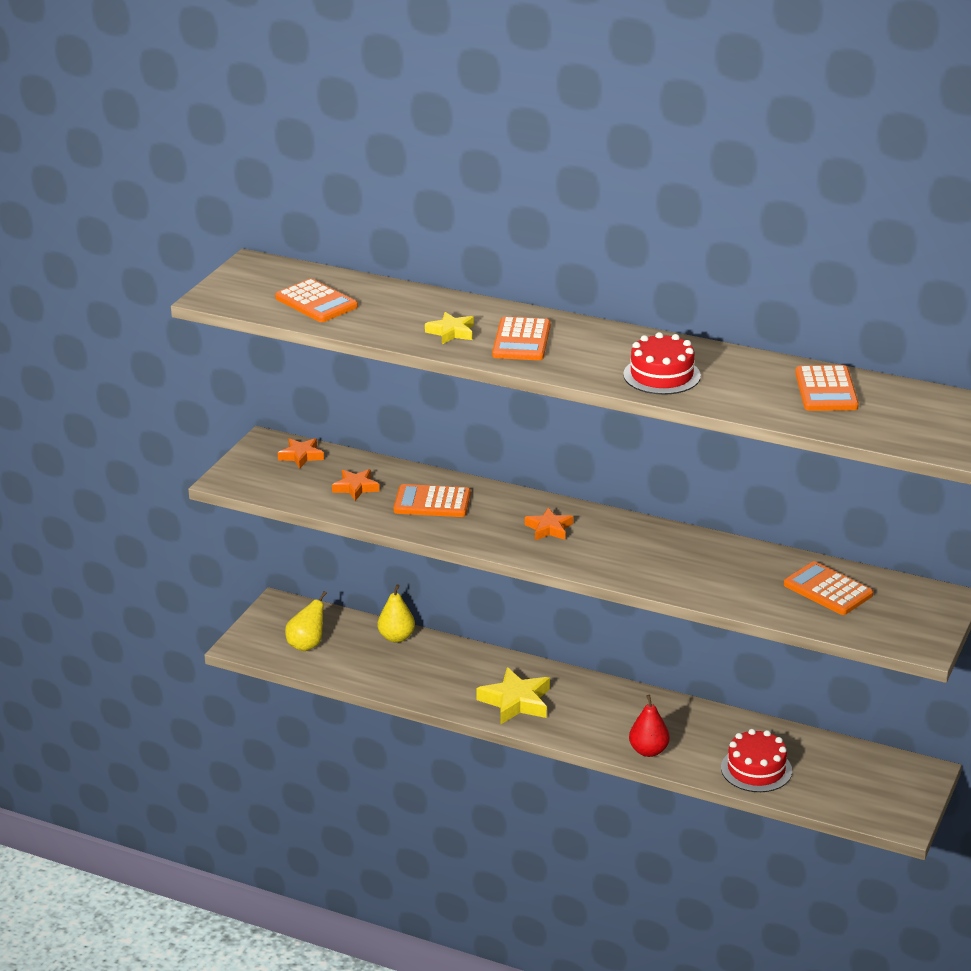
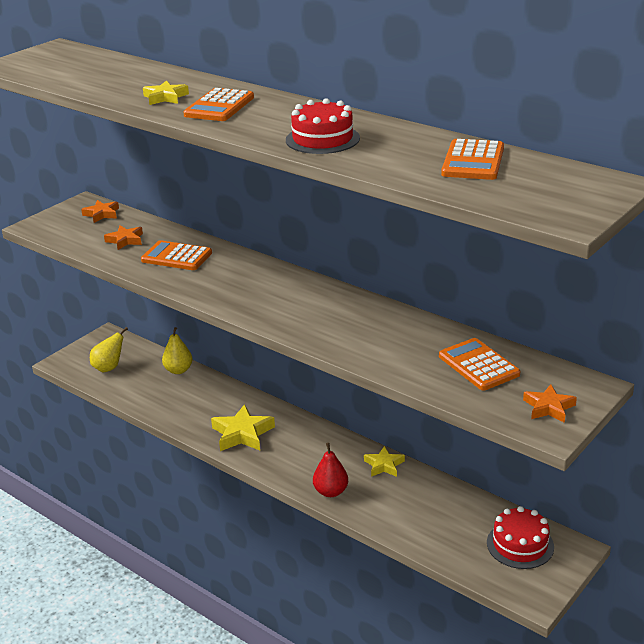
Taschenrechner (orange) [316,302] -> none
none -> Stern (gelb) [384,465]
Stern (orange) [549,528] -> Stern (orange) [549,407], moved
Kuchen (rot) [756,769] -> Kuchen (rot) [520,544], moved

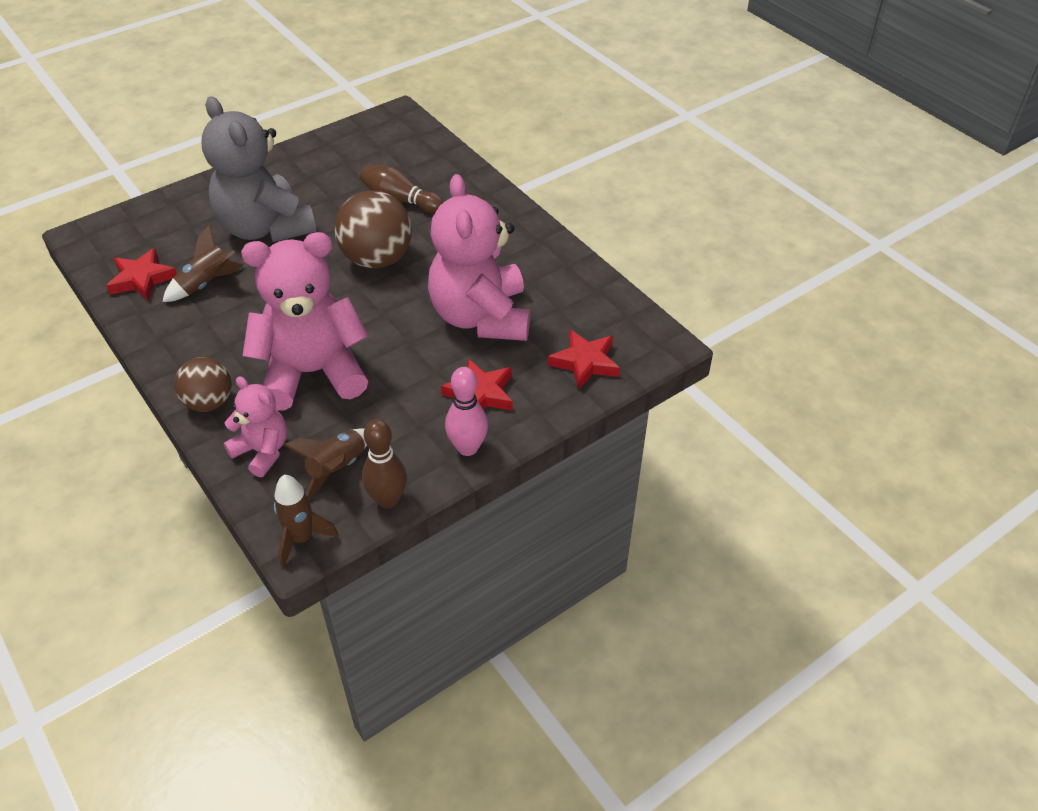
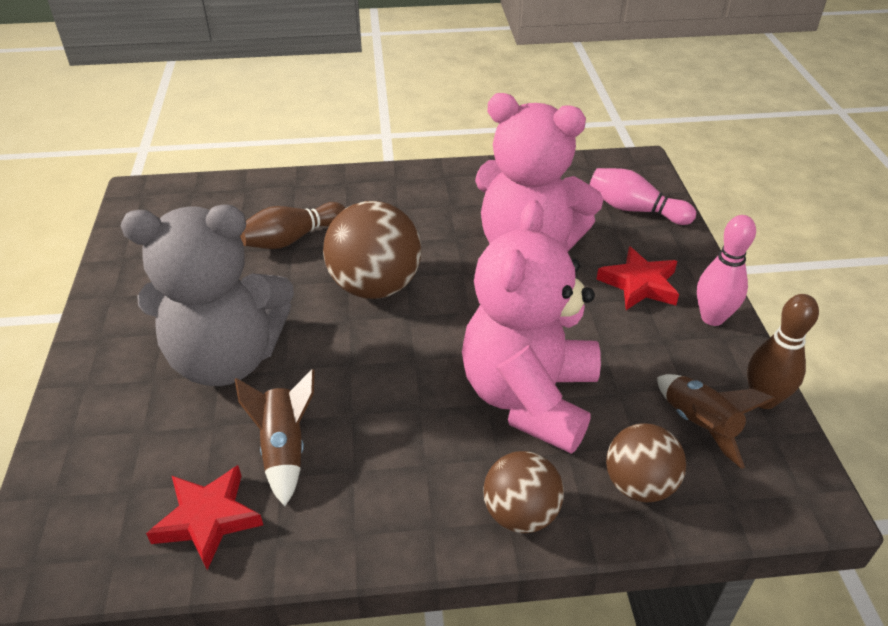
Rakete (braun) [301,538] -> none
Teddybär (rosa) [262,451] -> Ball (braun) [639,485]
Stern (rot) [585,362] -> Bowlingkegel (rosa) [635,210]

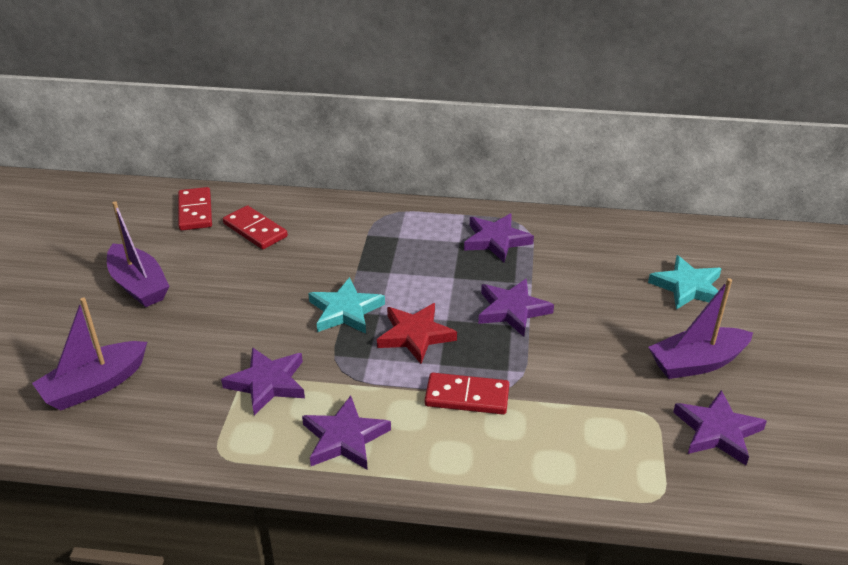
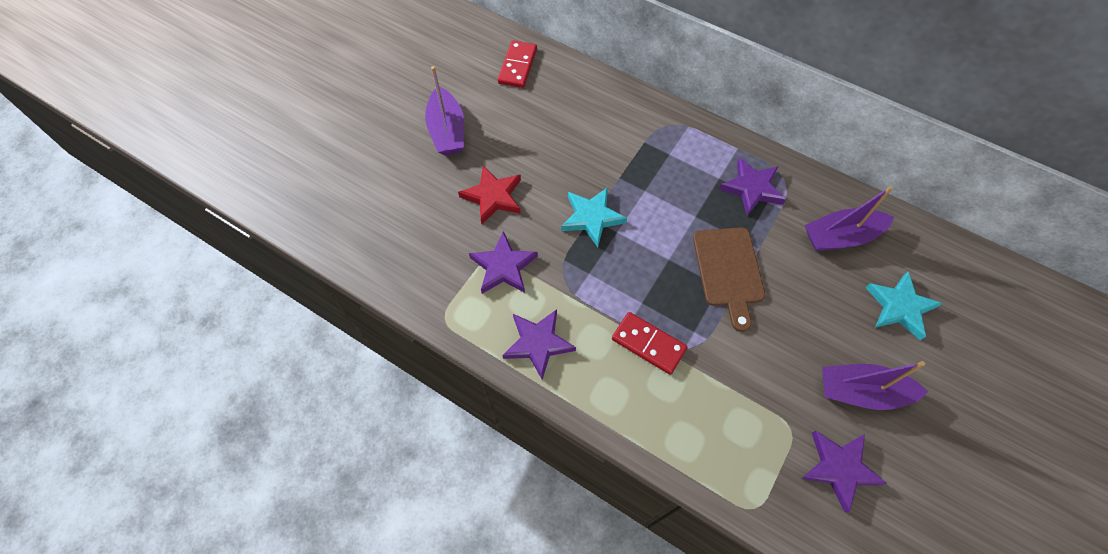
Dominostein (rot) [255,230] -> none
Boot (lila) [95,385] -> Boot (lila) [841,237], moved
Stern (rot) [415,335] -> Stern (rot) [493,196], moved
Stern (lila) [512,310] -> Schneidebrett (braun) [728,271]

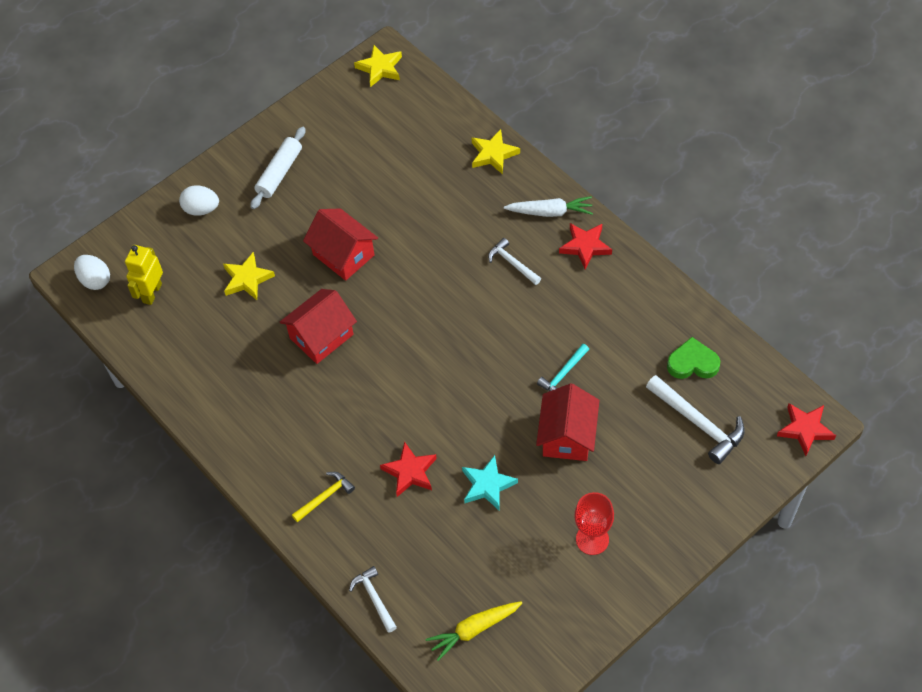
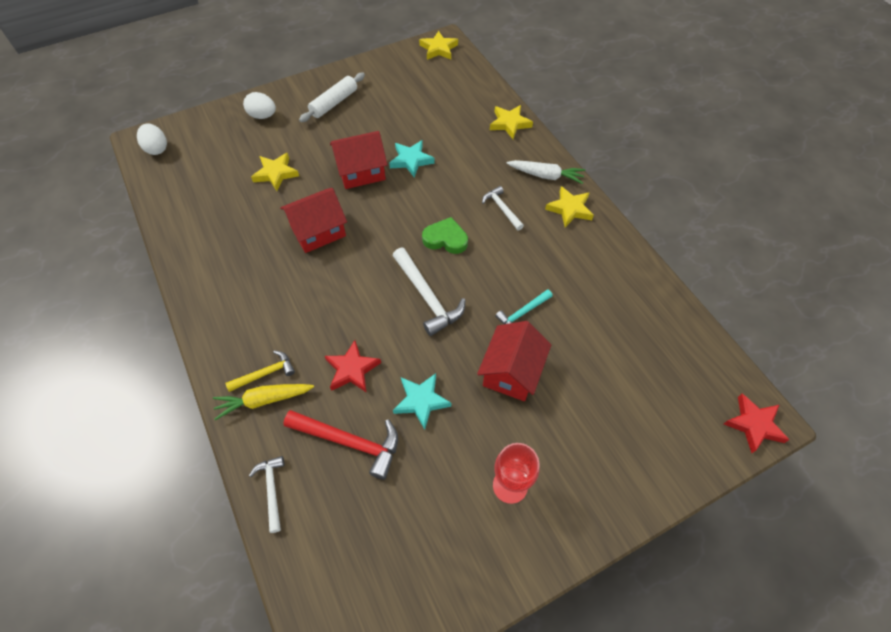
Roboter (gelb) [152,293] -> none
none -> Hammer (rot) [349,441]
none -> Stern (türkis) [411,160]
Karotte (gelb) [474,630] -> Karotte (gelb) [263,400], moved
Hammer (weiß) [698,423] -> Hammer (weiß) [427,296], moved
Herz (grün) [692,363] -> Herz (grün) [445,239], moved
Stern (rot) [585,246] -> Stern (gelb) [569,209]
Haus (rot) [343,255] -> Haus (rot) [361,172], 75 degrees counterclockwise

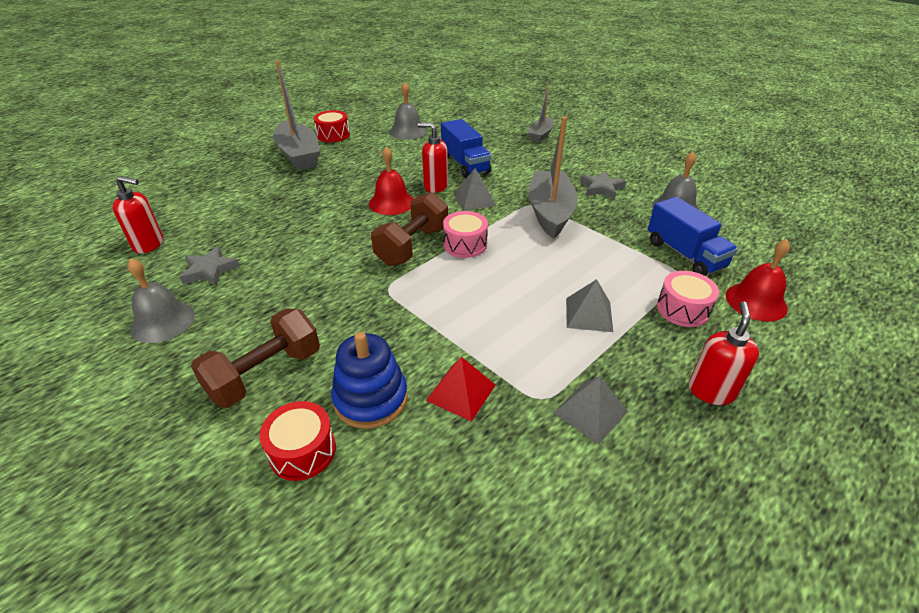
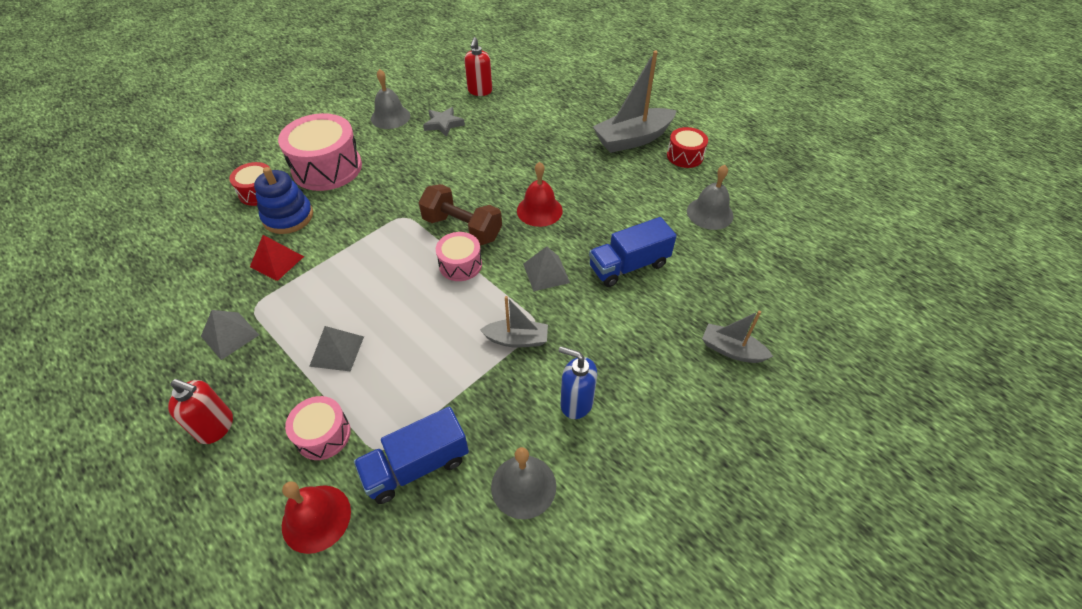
Seifenspender (rot) [435,186] -> none
Hantel (braun) [265,374] -> Trommel (rosa) [327,168]
Stern (grau) [601,188] -> Seifenspender (blau) [576,403]
Boot (grau) [550,212] -> Boot (grau) [517,339], x0.56

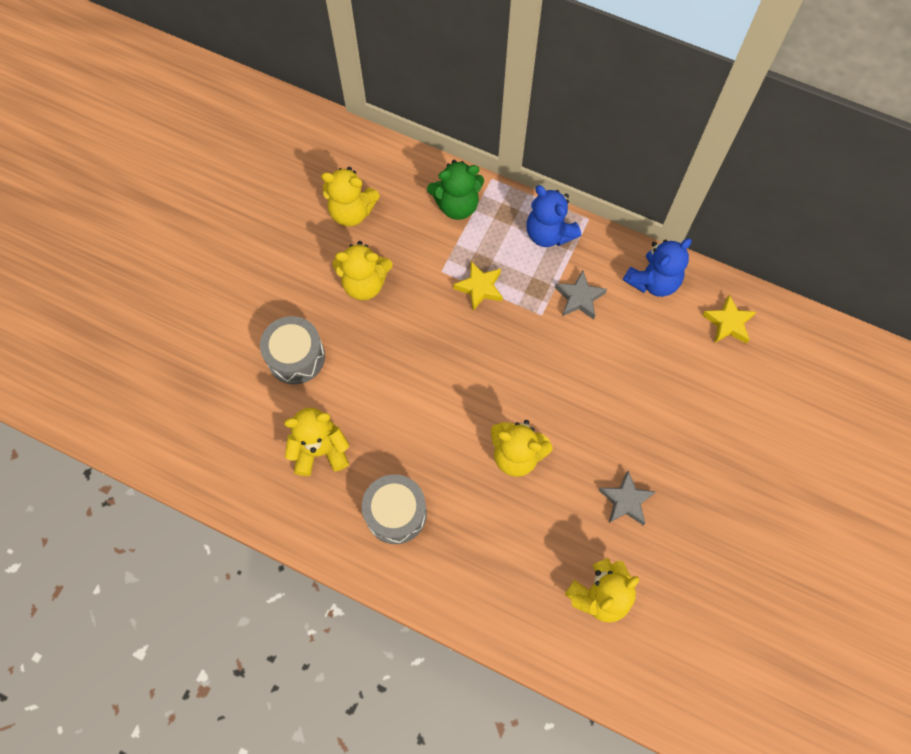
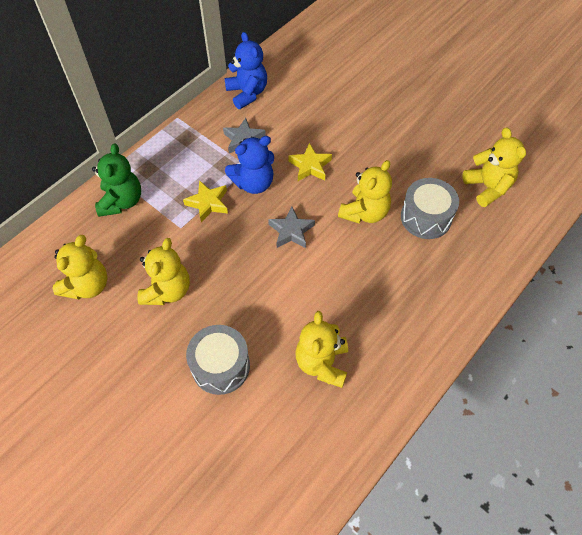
Trommel (grau) [396,513] -> Trommel (grau) [426,217], moved
Teddybär (blau) [548,233] -> Teddybär (blau) [253,183], moved
Stern (grau) [626,501] -> Stern (grau) [291,231], moved
Stern (gelb) [728,323] -> Stern (gelb) [310,166], moved

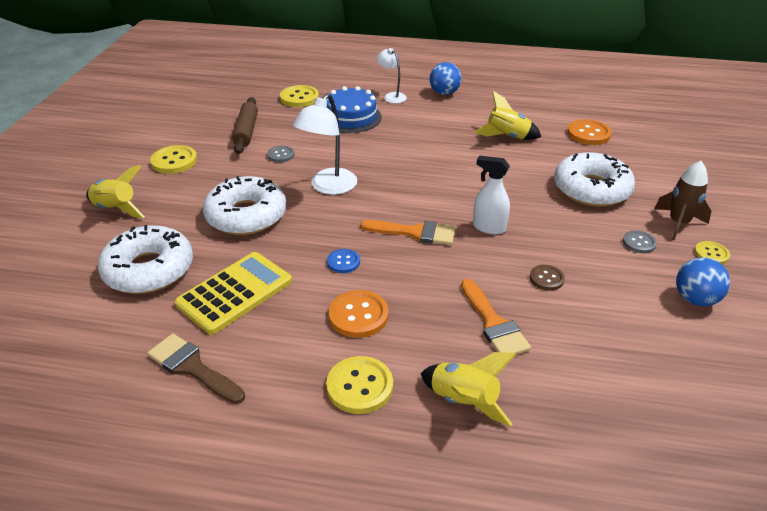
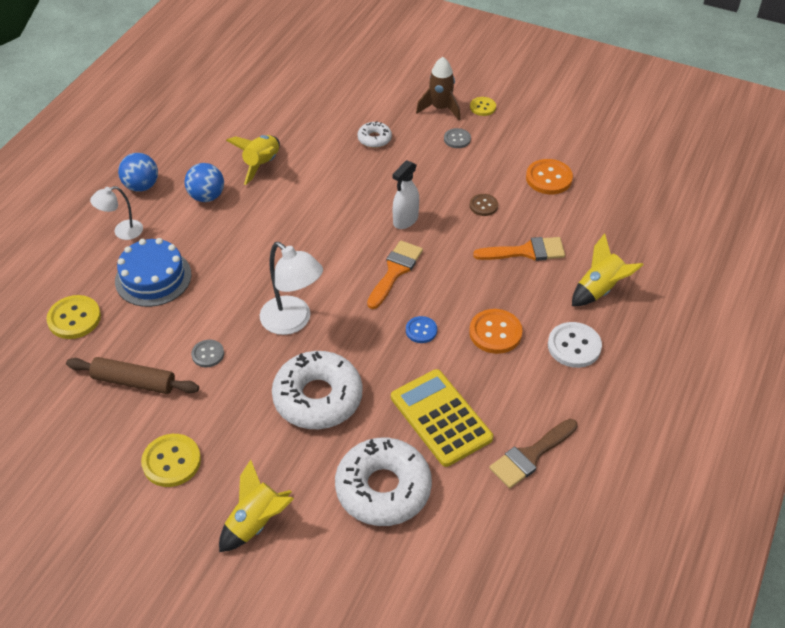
Knopf (orange) [588,134] -> Knopf (orange) [548,178], moved
Ball (blau) [695,299] -> Ball (blau) [207,196], moved
Knopf (gelb) [360,386] -> Knopf (weiß) [574,346]
Donut (weiß) [591,189] -> Donut (weiß) [374,139], x0.47

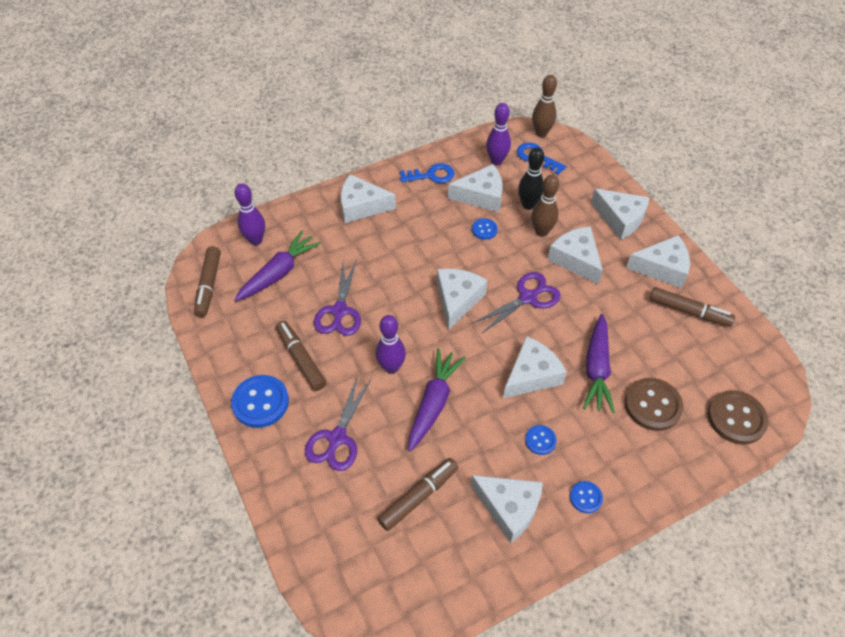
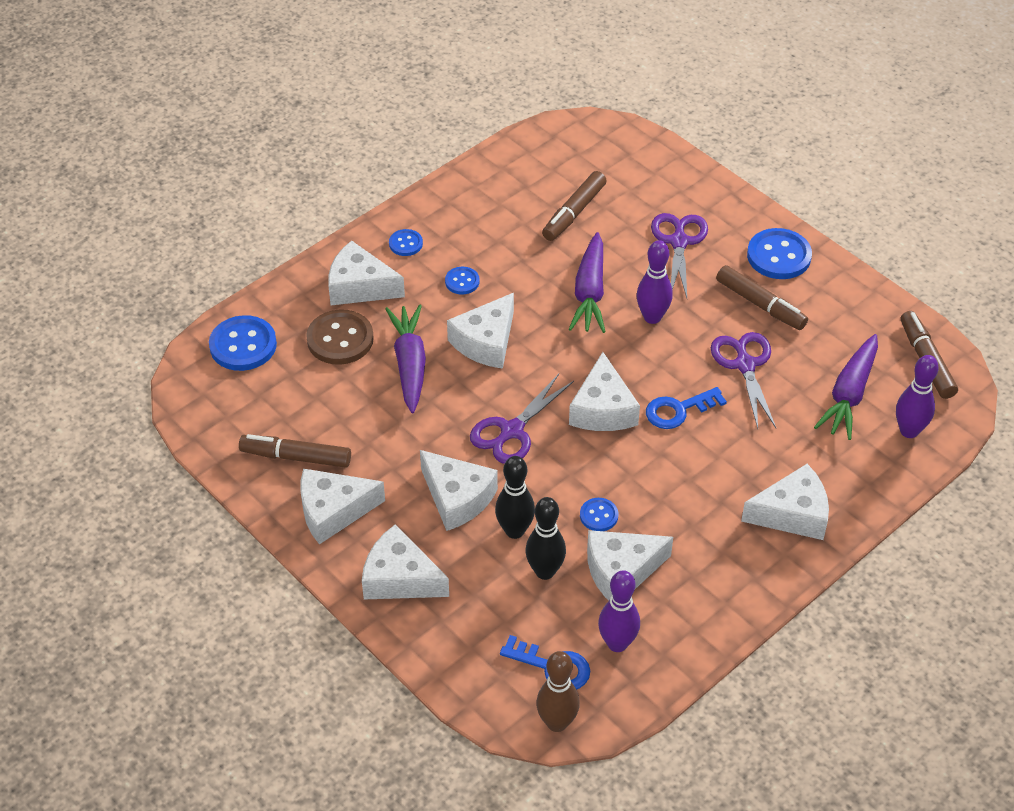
Schlüssel (blau) [431,175] -> Schlüssel (blau) [678,410], moved
Käse (weiß) [509,508] -> Käse (weiß) [359,286], moved
Bowlingkegel (braun) [541,231] -> Bowlingkegel (schwarz) [514,531]
Knopf (braun) [736,418] -> Knopf (blau) [243,345]

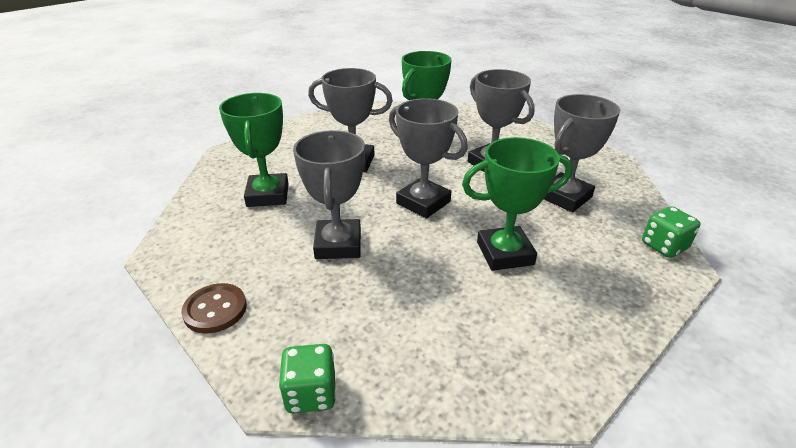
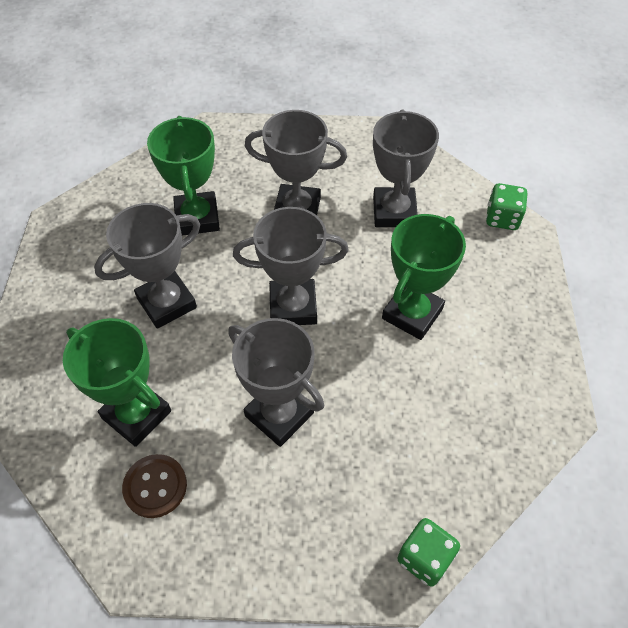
Knopf (braun) [215,309] -> Knopf (braun) [155,486], moved

